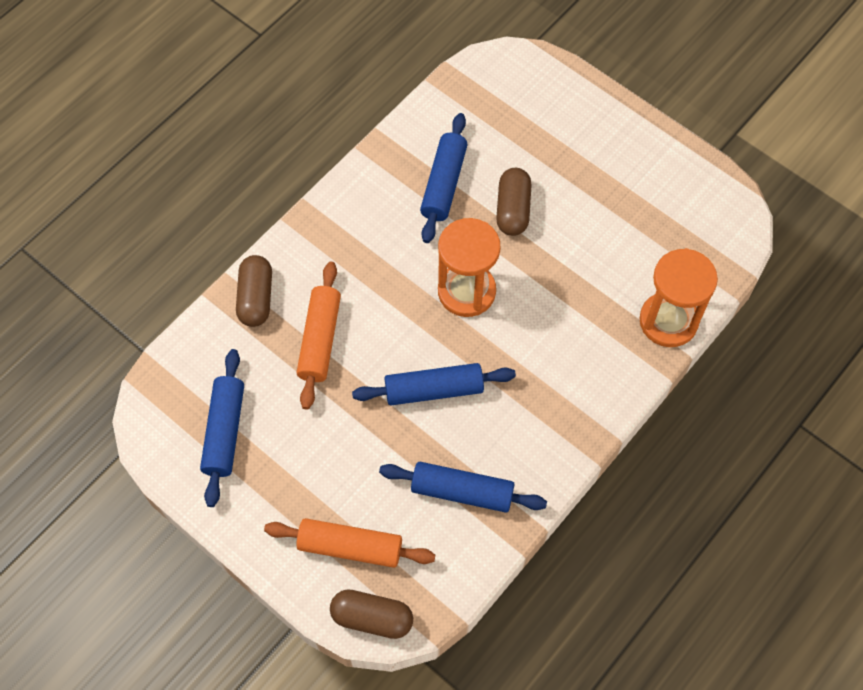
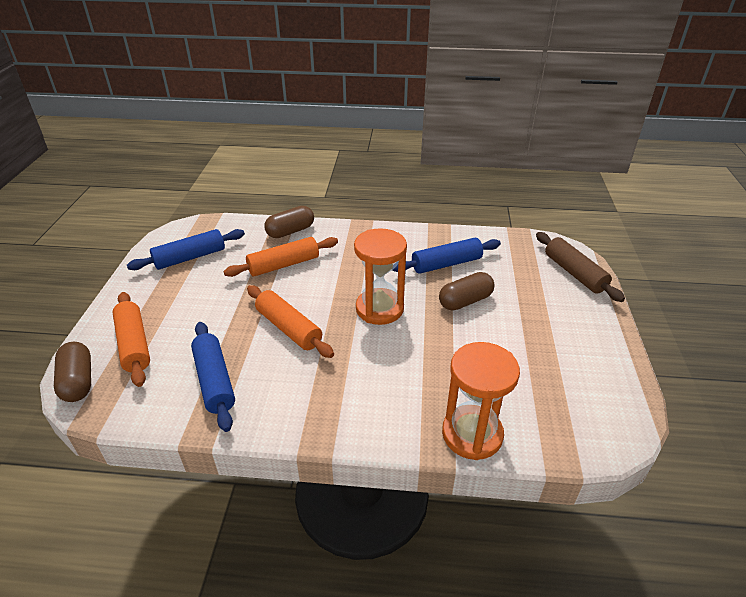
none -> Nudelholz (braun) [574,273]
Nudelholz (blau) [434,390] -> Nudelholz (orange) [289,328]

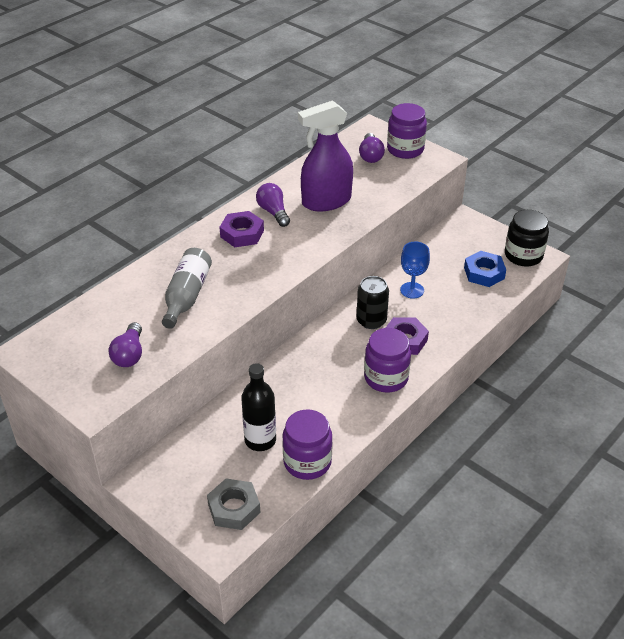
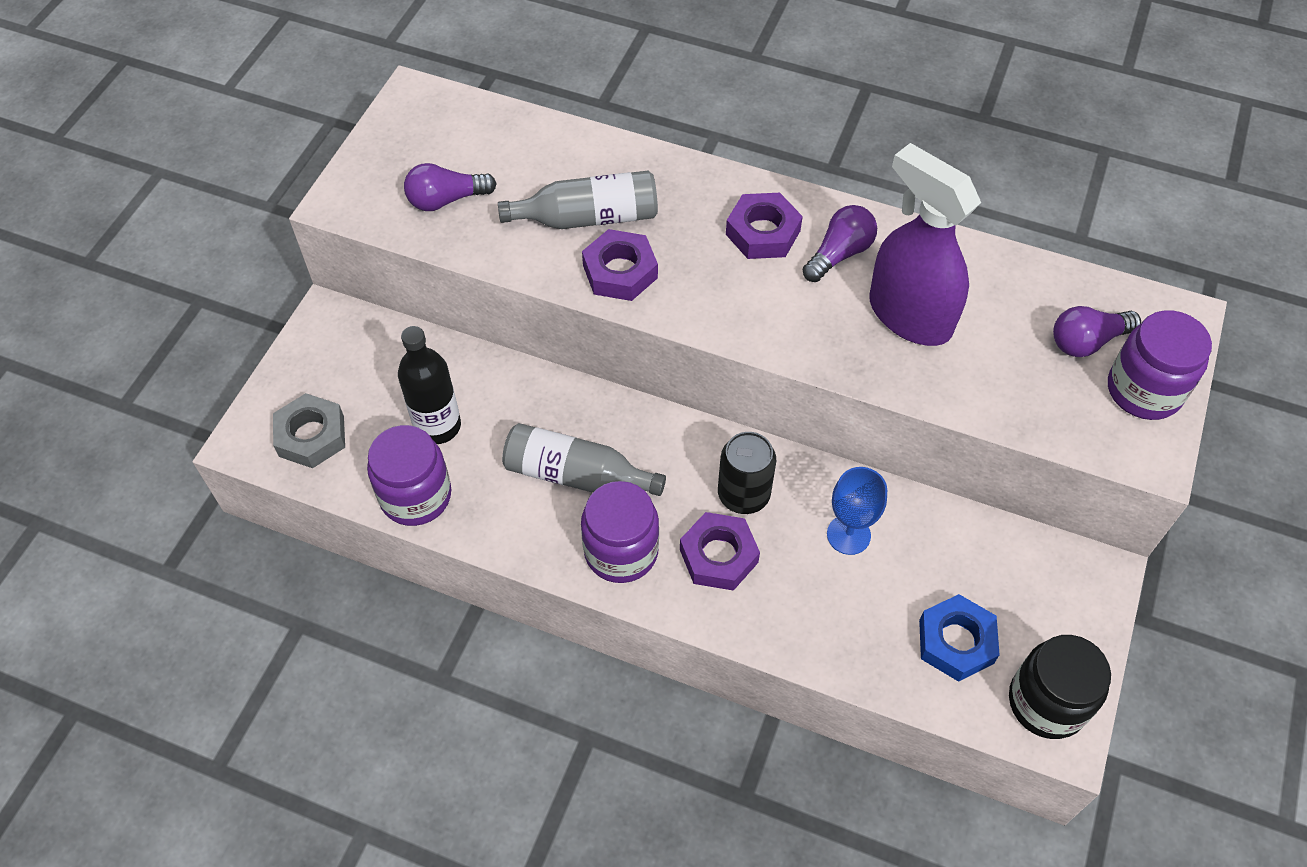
none -> Flasche (grau) [576,475]
none -> Sechskantmutter (lila) [620,271]

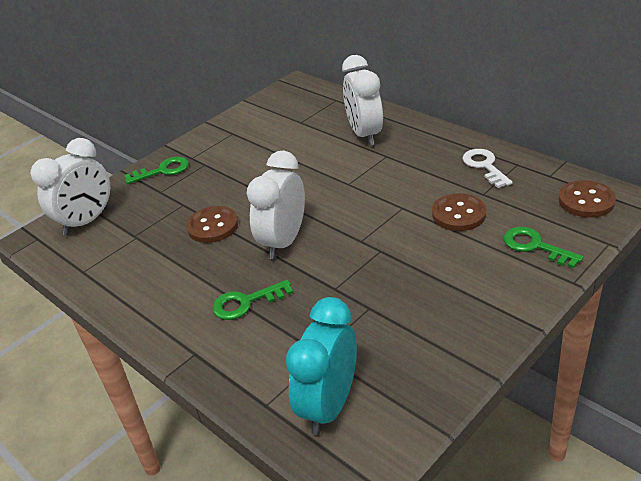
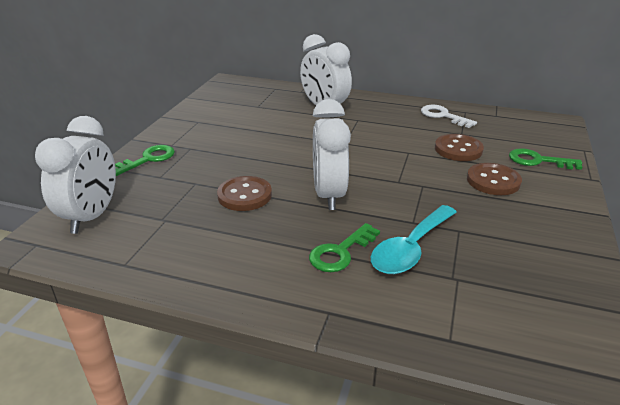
Wecker (türkis) [329,405] -> none
none -> Löffel (türkis) [410,248]
Knopf (braun) [586,201] -> Knopf (braun) [493,181], moved

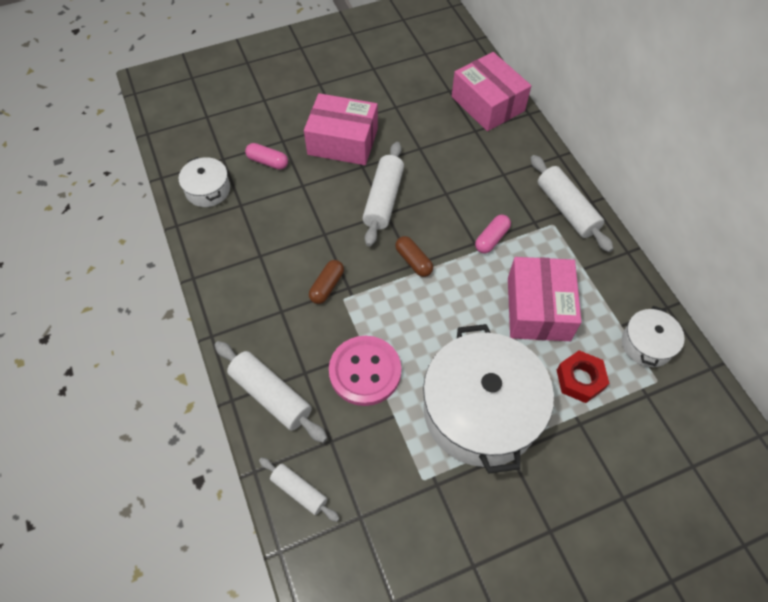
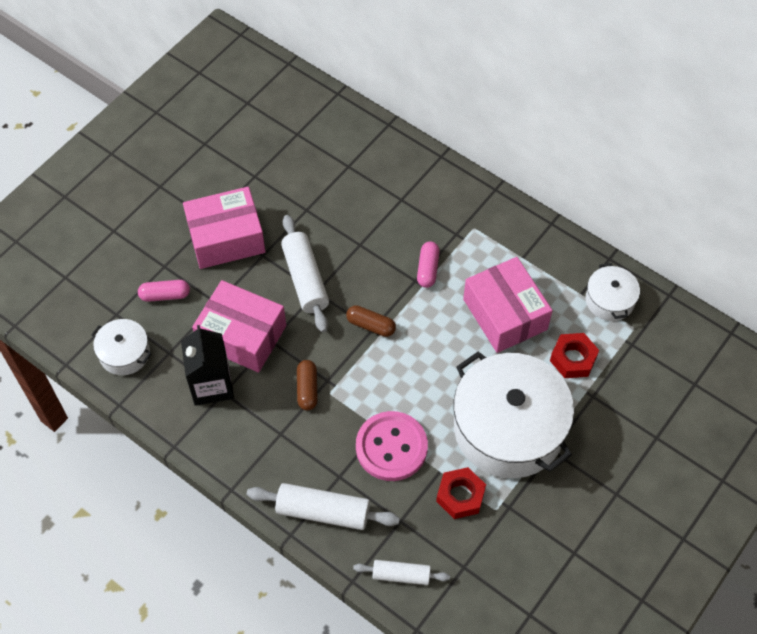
Nudelholz (weiß) [566,209] -> none
none -> Getränkekarton (schwarz) [211,385]
none -> Sechskantmutter (rot) [460,496]
Schachtel (rosa) [487,104] -> Schachtel (rosa) [242,336], moved

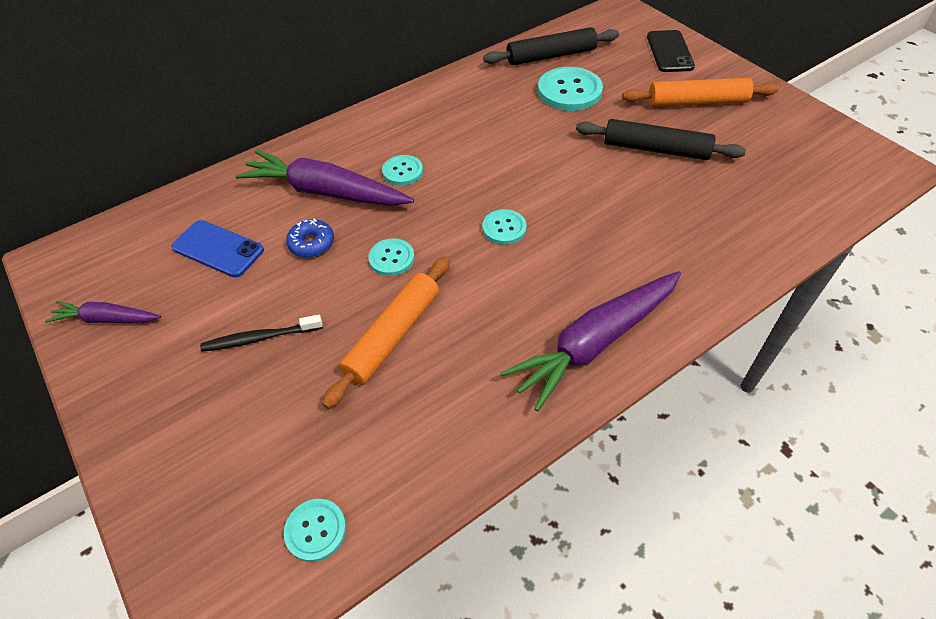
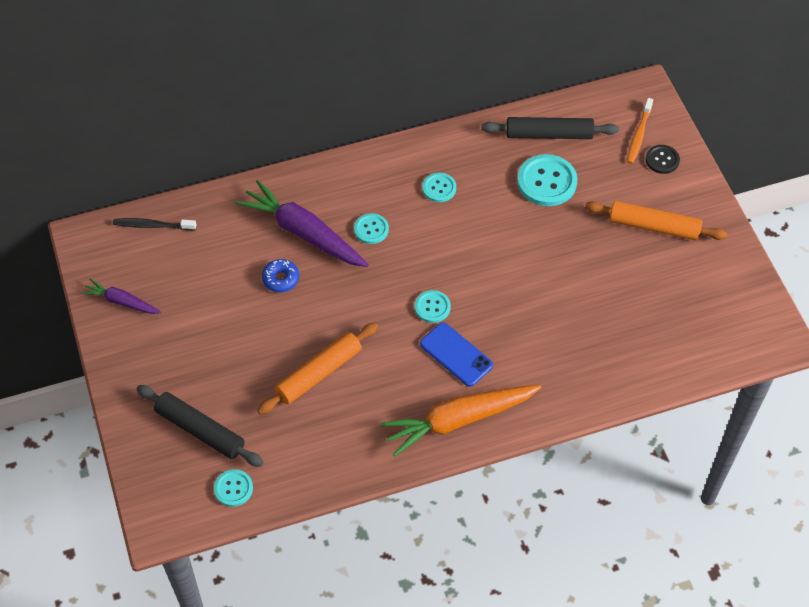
none -> Zahnbürste (orange) [638,135]
Handy (blau) [218,249] -> Handy (blau) [456,354], moved
Zahnbürste (schwarz) [260,338] -> Zahnbürste (schwarz) [152,225], moved
Knopf (türkis) [391,258] -> Knopf (türkis) [439,188], moved
Nudelholz (schwarz) [655,149] -> Nudelholz (schwarz) [200,430], moved
Handy (schwarz) [670,52] -> Knopf (schwarz) [662,160]
Karotte (lila) [595,343] -> Karotte (orange) [459,420]

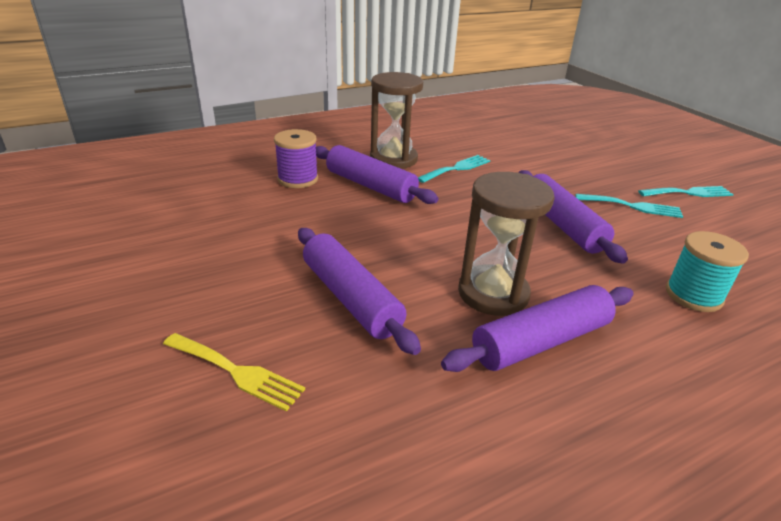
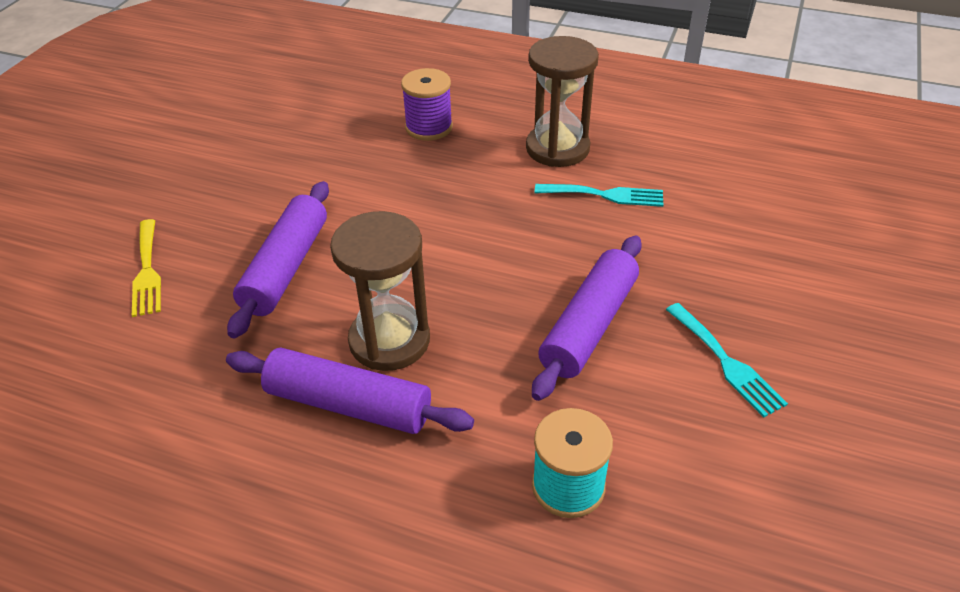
Nudelholz (lila) [370,186] -> none
Gabel (türkis) [689,193] -> none

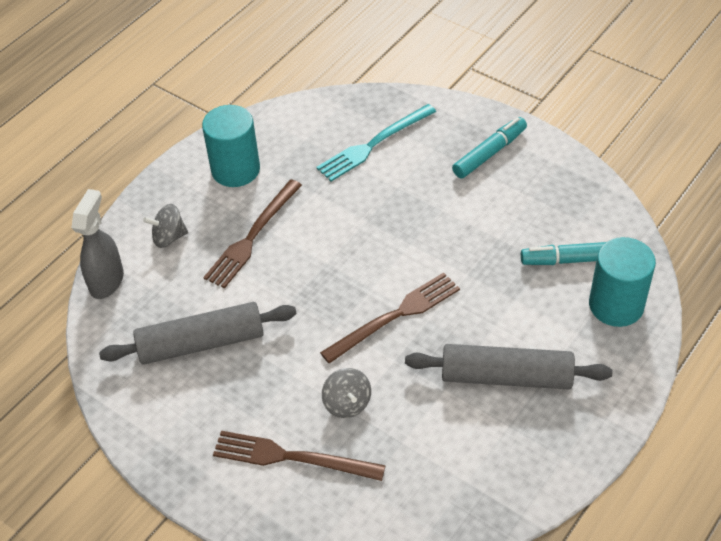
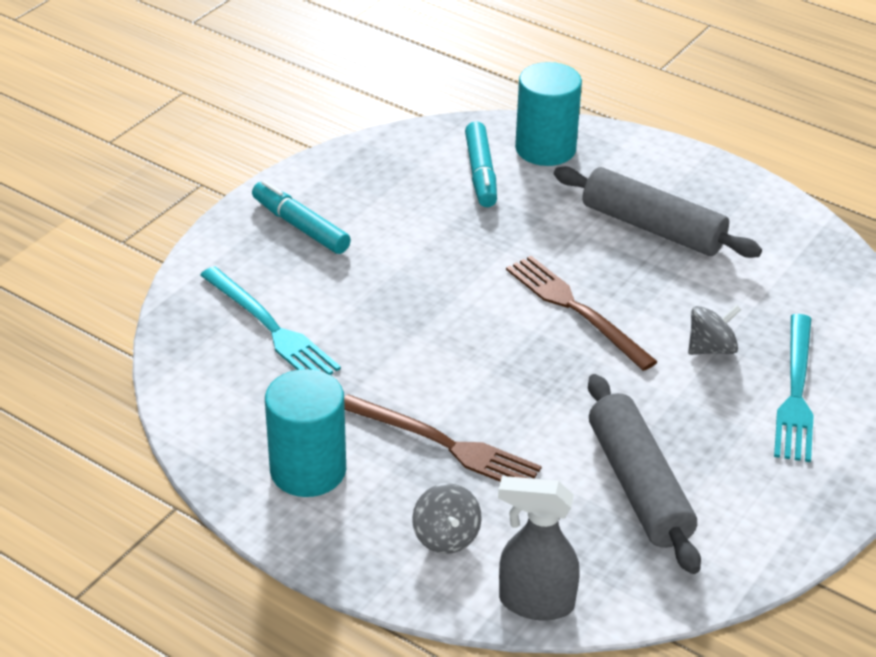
Gabel (braun) [292,457] -> Gabel (türkis) [796,392]
Nudelholz (grau) [506,376] -> Nudelholz (grau) [652,228], 60 degrees counterclockwise

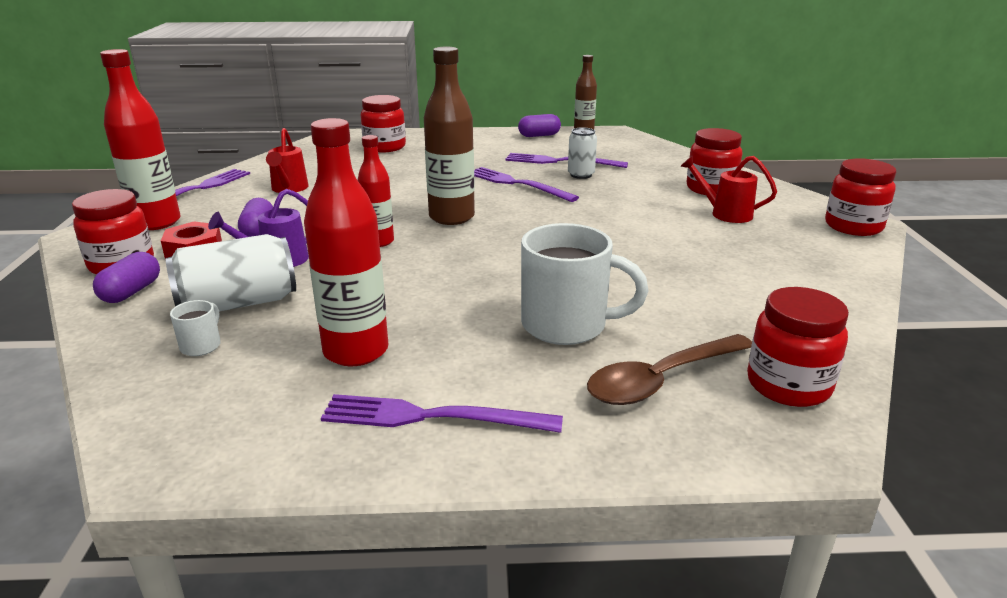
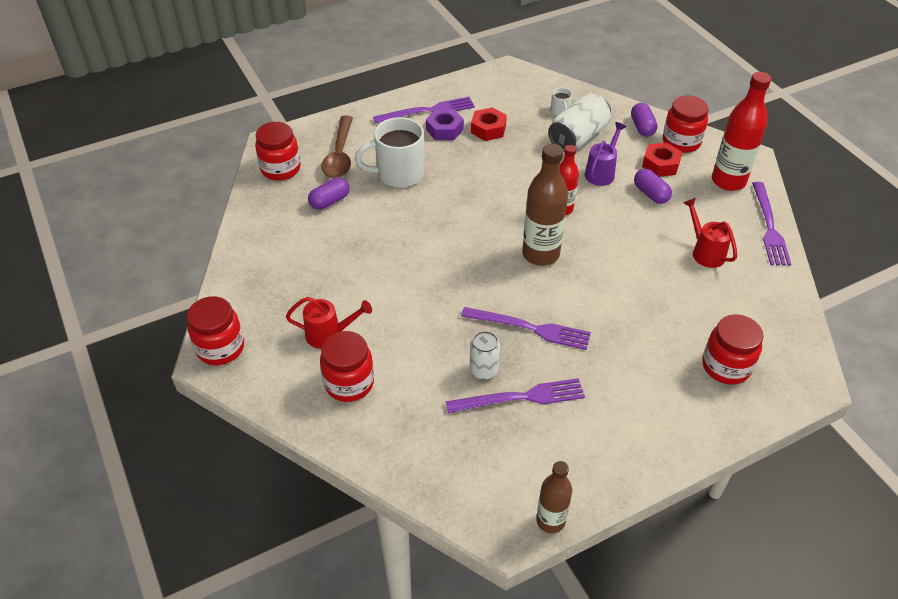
none -> Sechskantmutter (lila) [444,129]
Kapsel (lila) [539,135] -> Kapsel (lila) [330,201], moved
Flasche (rot) [356,351] -> Sechskantmutter (rot) [488,129]
Löffel (braun) [661,380] -> Löffel (braun) [340,155], 150 degrees clockwise

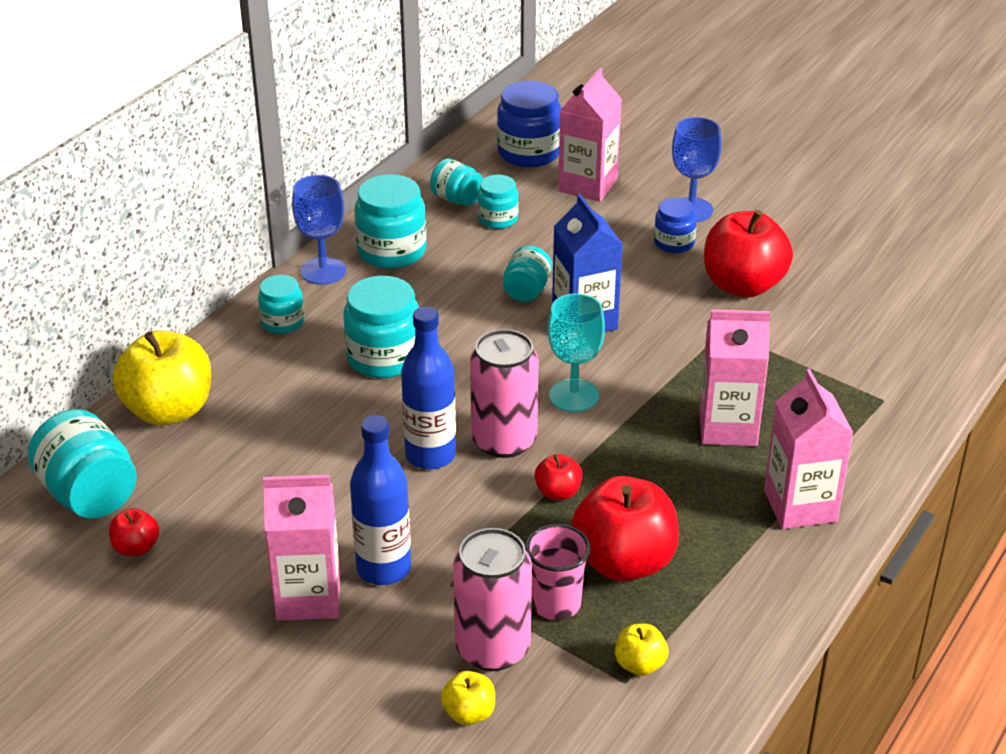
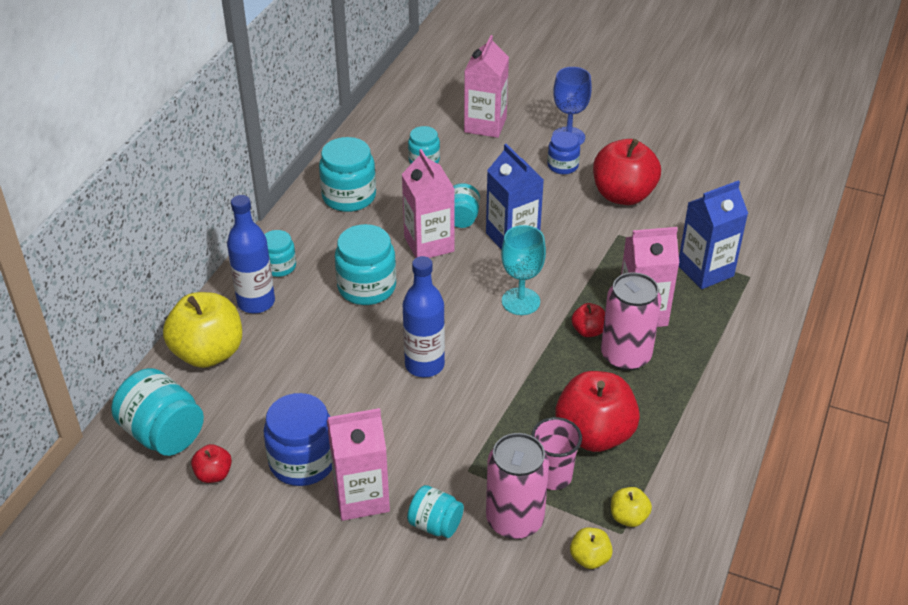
Kelch (blau) [323,271] -> none
none -> Getränkekarton (blau) [705,271]
Flasche (blau) [384,568] -> Flasche (blau) [256,302], moved
Einmachglas (türkis) [457,199] -> Einmachglas (türkis) [435,524], moved
Apfel (gelb) [469,713] -> Apfel (gelb) [589,558], moved
Dose (rosa) [504,440] -> Dose (rosa) [626,355], moved
Einmachglas (blau) [529,152] -> Einmachglas (blau) [303,461], moved
Apfel (rot) [558,492] -> Apfel (rot) [588,331], moved
Getränkekarton (rosa) [800,506] -> Getränkekarton (rosa) [429,244], moved

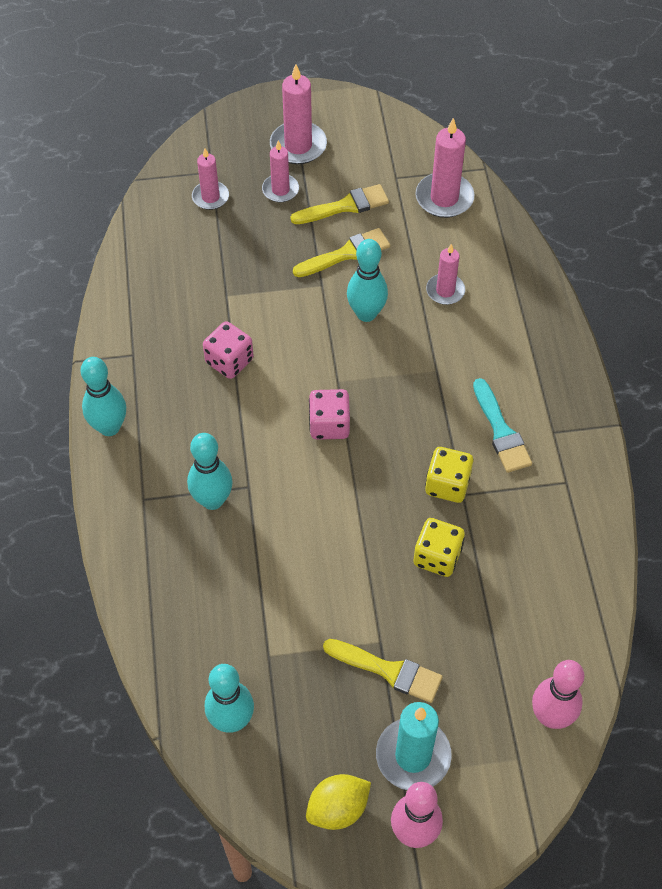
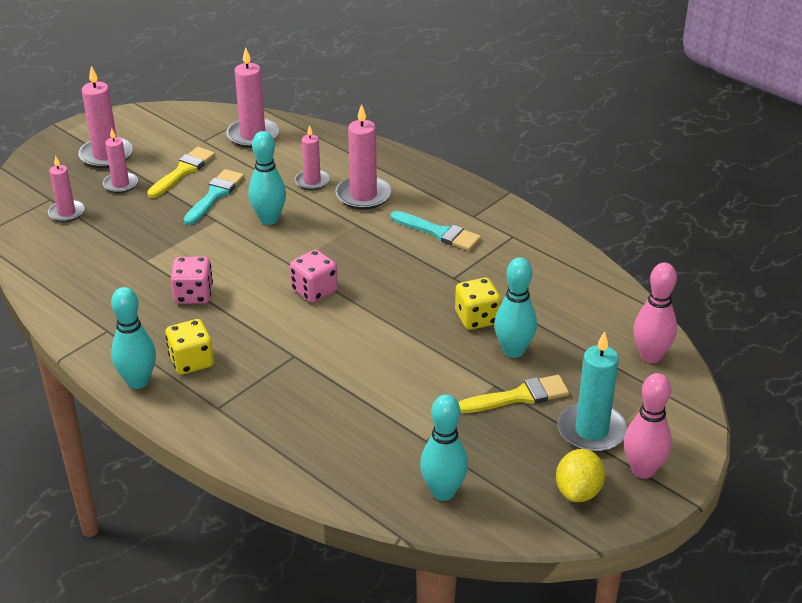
none -> Kerze (rosa) [363,195]
Bowlingkegel (türkis) [212,500] -> Bowlingkegel (türkis) [513,351], moved
Spielwürfel (gelb) [447,484] -> Spielwürfel (gelb) [191,361], moved
Pinsel (gelb) [346,254] -> Pinsel (türkis) [214,195]

